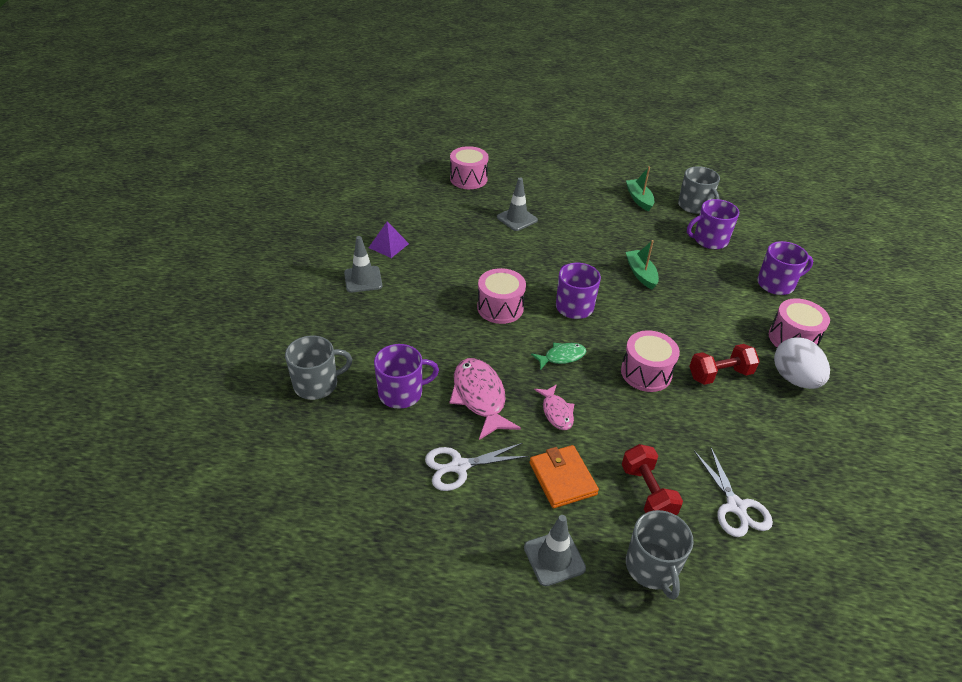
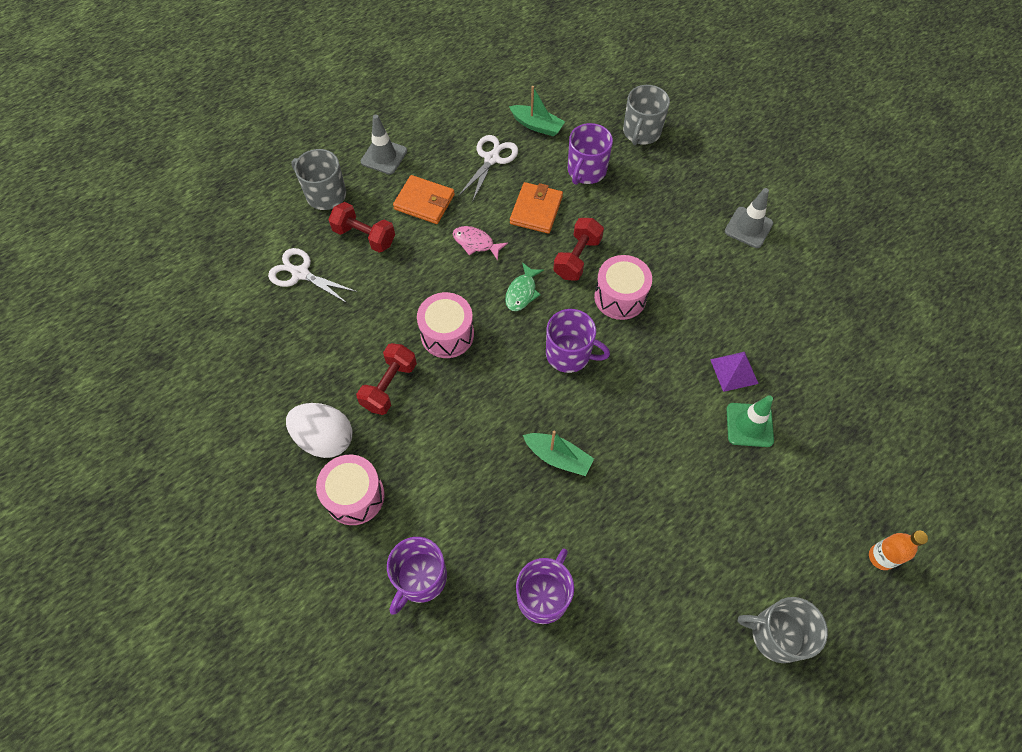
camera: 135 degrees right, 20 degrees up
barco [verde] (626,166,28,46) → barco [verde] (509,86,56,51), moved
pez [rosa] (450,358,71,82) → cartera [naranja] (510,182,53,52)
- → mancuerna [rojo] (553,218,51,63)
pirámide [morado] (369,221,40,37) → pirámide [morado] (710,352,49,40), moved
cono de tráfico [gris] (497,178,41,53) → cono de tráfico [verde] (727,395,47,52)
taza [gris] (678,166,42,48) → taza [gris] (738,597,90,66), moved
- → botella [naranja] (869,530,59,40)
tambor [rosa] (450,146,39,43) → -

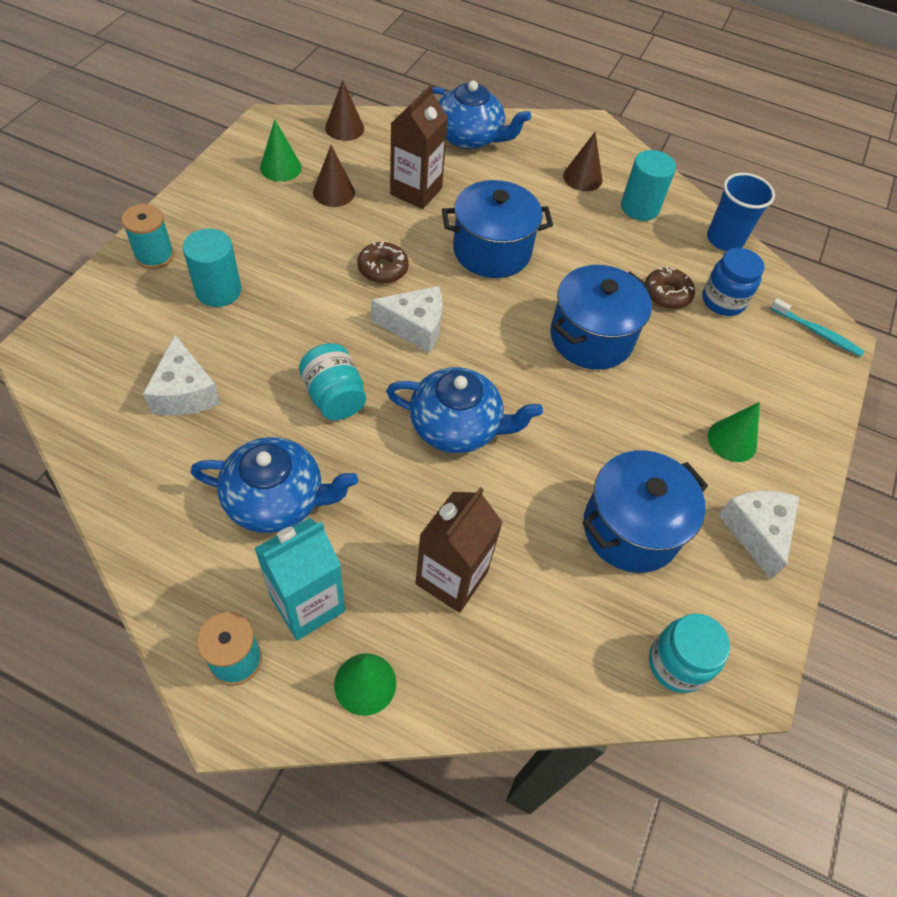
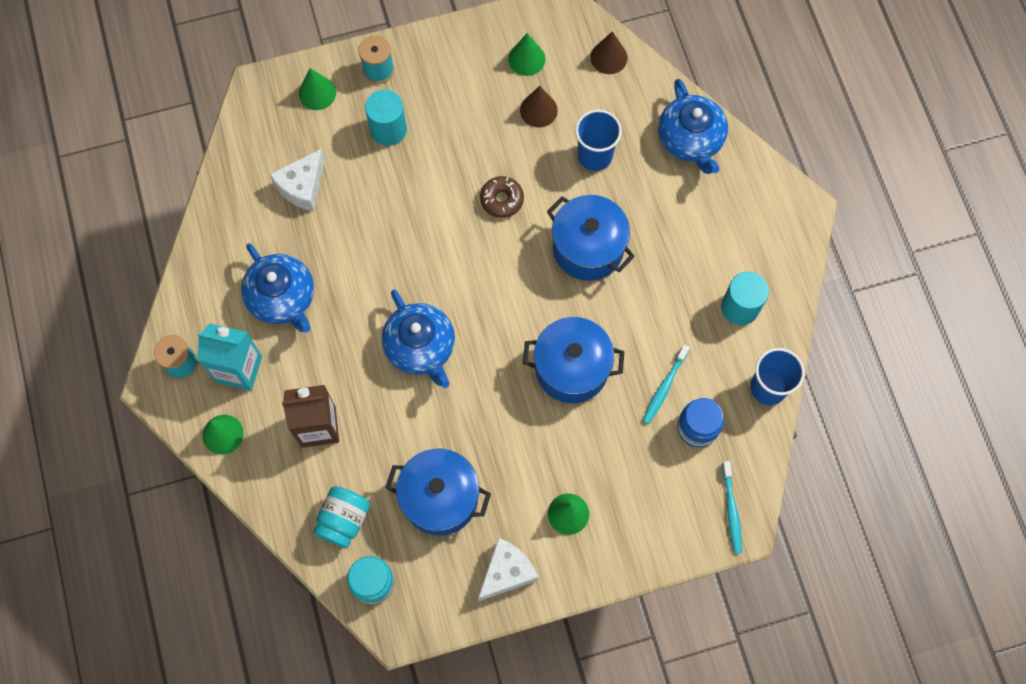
camera: 55 degrees right, 15 degrees up
- → cono [verde] (299,68,37,42)
tarro [turquesa] (299,343,67,77) → tarro [turquesa] (313,486,57,62), moved
cartón de leche [marrón] (390,84,58,125) → vaso [azul] (575,109,47,62)
rosquilla [marrón] (645,267,50,42) → cepillo de dientes [turquesa] (643,344,47,80)
queso [blanco] (371,286,72,67) → -
cono [marrón] (563,132,39,59) → -

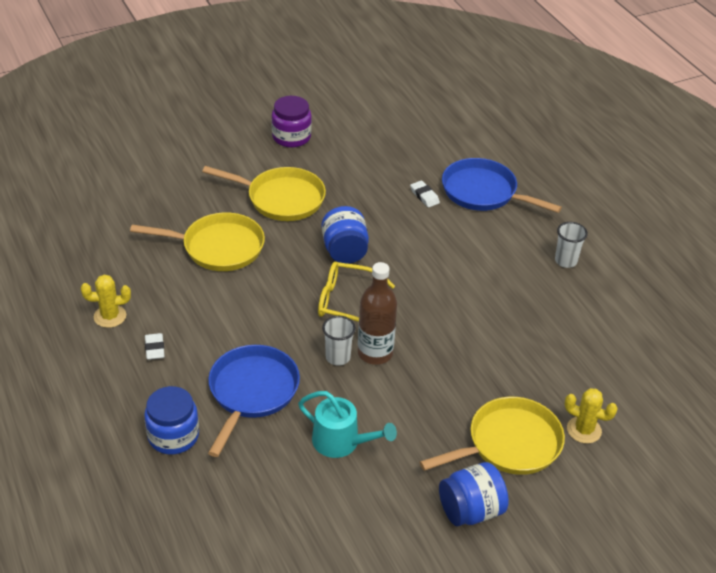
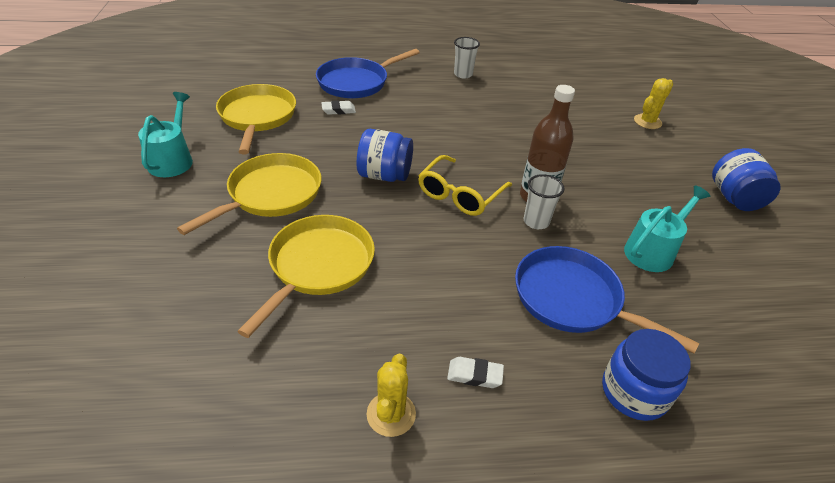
camera: 70 degrees left, 0 degrees up
tarro [morado] (271,96,41,52) → regadera [turquesa] (138,92,55,85)
sartén [amarillo] (419,397,146,78) → sartén [amarillo] (216,84,80,70), moved

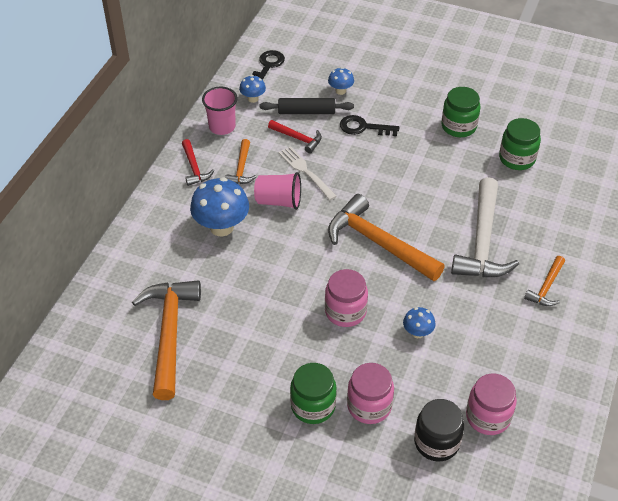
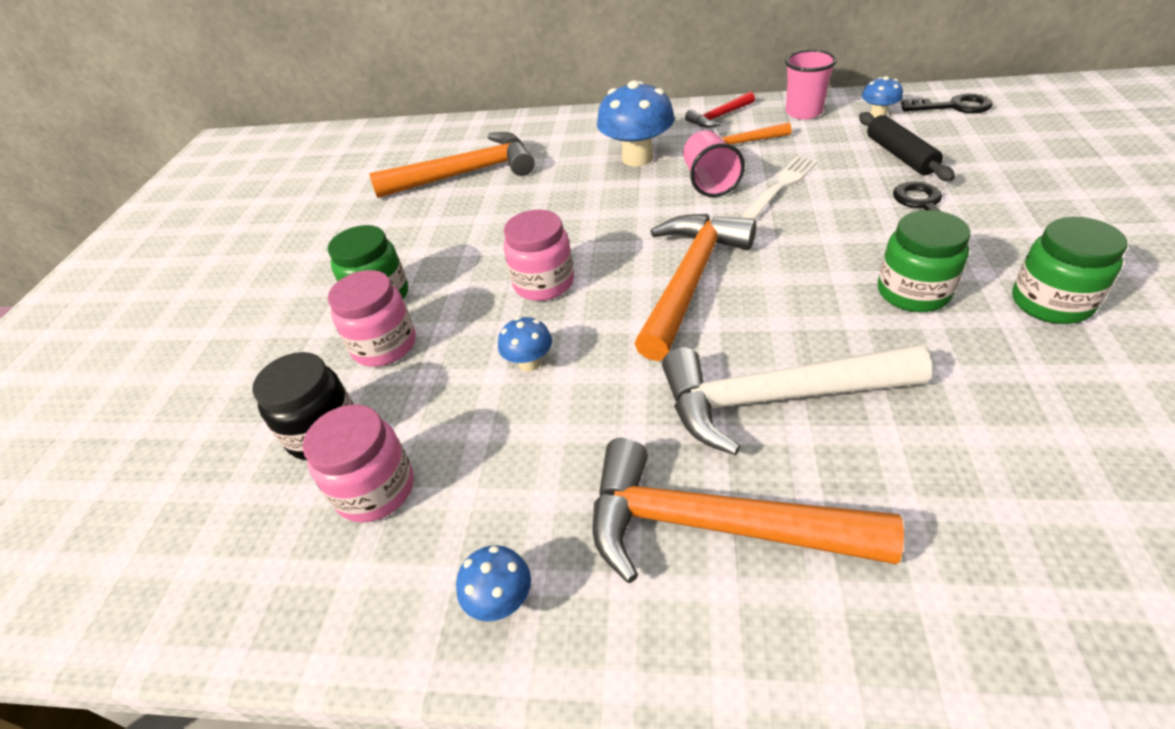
camera: 80 degrees right, 5 degrees down
seta [azul] (328,67,26,28) → seta [azul] (456,545,75,76), moved
martillo [naranja] (524,256,41,50) → martillo [naranja] (592,438,312,145), x2.01
tarro [verde] (499,118,42,52) → tarro [verde] (878,210,93,102), moved
martillo [rojo] (268,120,54,33) → -

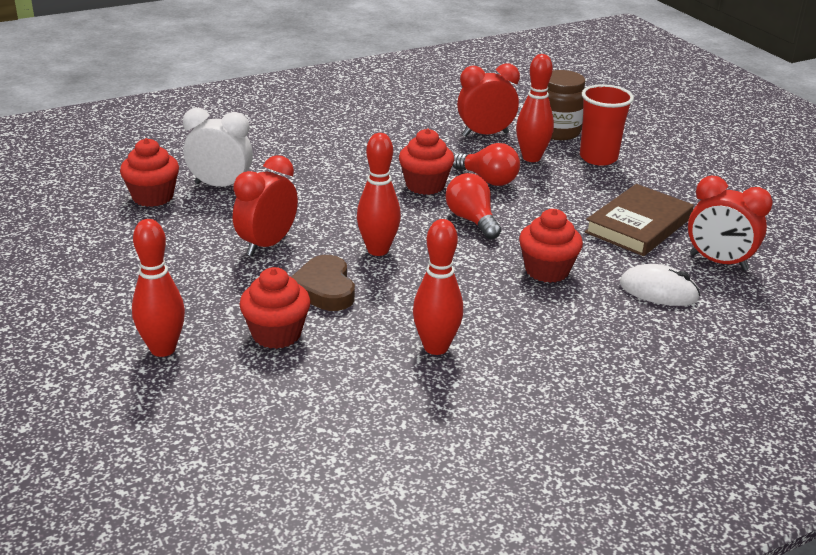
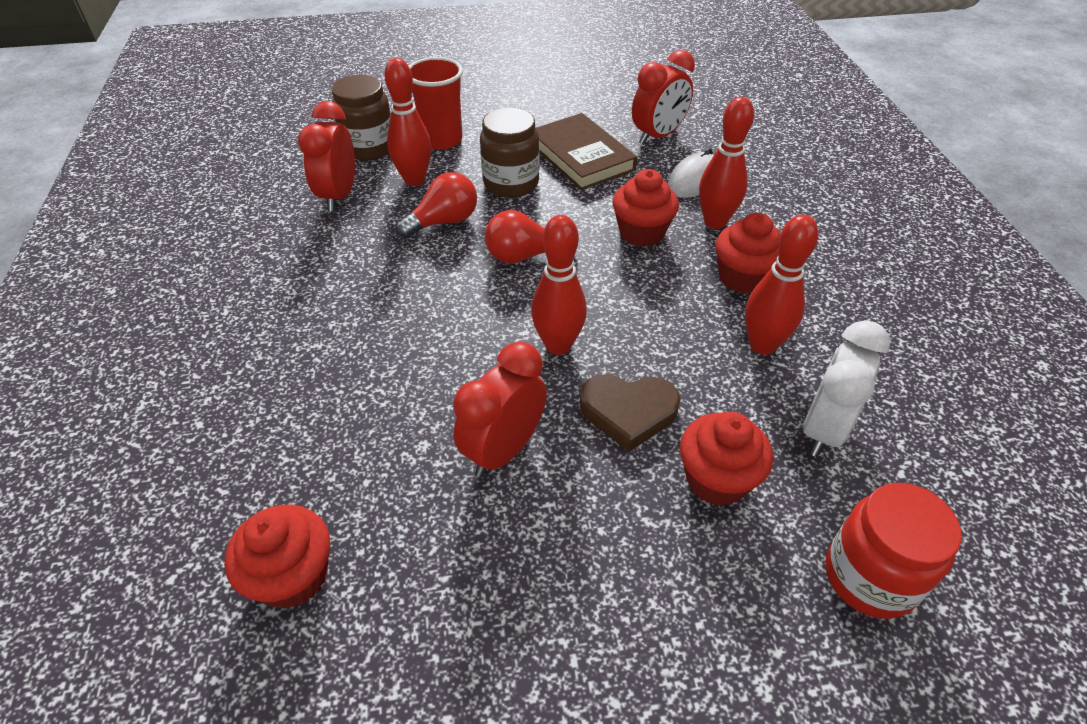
camera: 70 degrees left, 15 degrees up
despertador [rojo] (233,155,65,101) → despertador [rojo] (453,342,94,135), 75 degrees clockwise
- → tarro [marrón] (480,107,59,91)
bolo [rojo] (132,219,53,138) → bolo [rojo] (699,97,55,132), moved
magdalena [rojo] (399,129,55,66) → magdalena [rojo] (716,213,64,81), moved
despertador [blanco] (183,108,70,79) → despertador [blanco] (803,320,87,137), moved
- → tarro [rojo] (826,483,135,136)

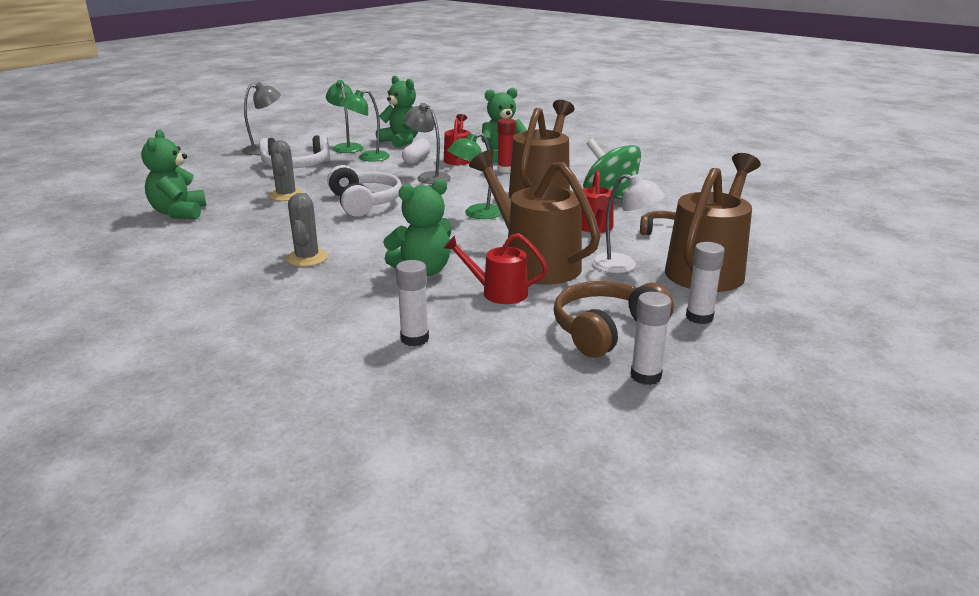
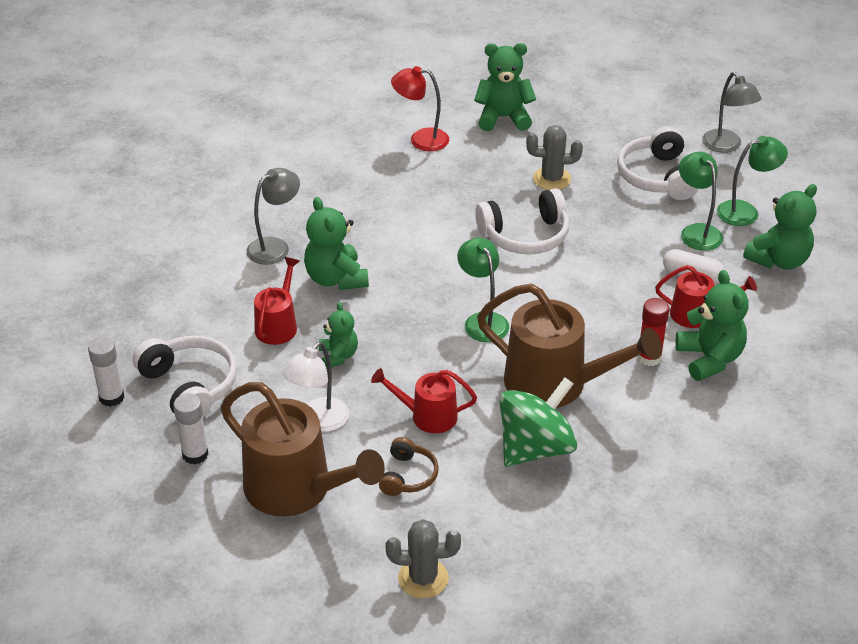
camera: 95 degrees right, 15 degrees up
auriculares [marrón] (554,281,120,77) → auriculares [blanco] (133,336,104,81)
lámpara [gris] (403,103,48,81) → lámpara [gris] (246,168,54,97), moved
regadera [marrón] (469,150,132,135) → osito [verde] (319,302,39,67)
cactus [gris] (286,193,42,74) → cactus [gris] (386,519,75,80), moved
- → lámpara [rojo] (391,66,58,85)
barra de pegamento [blanco] (396,260,33,86) → -

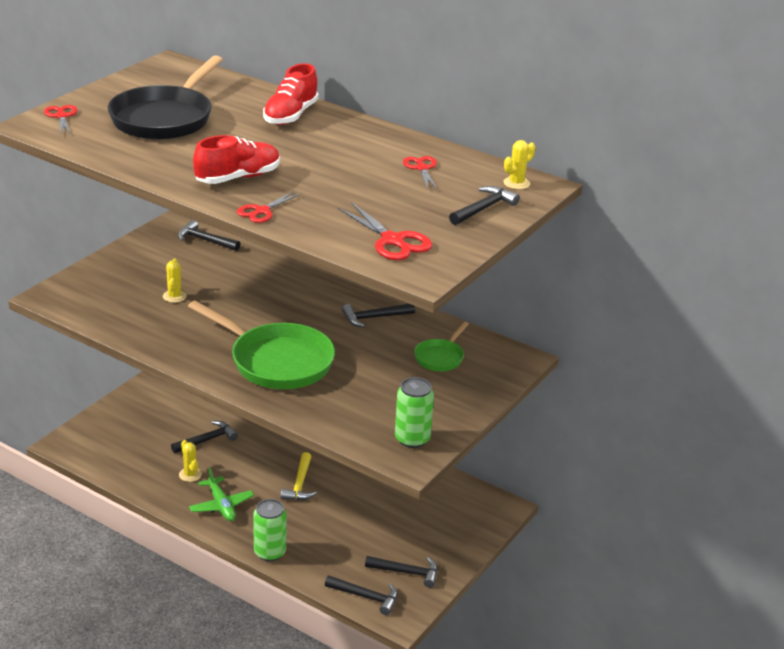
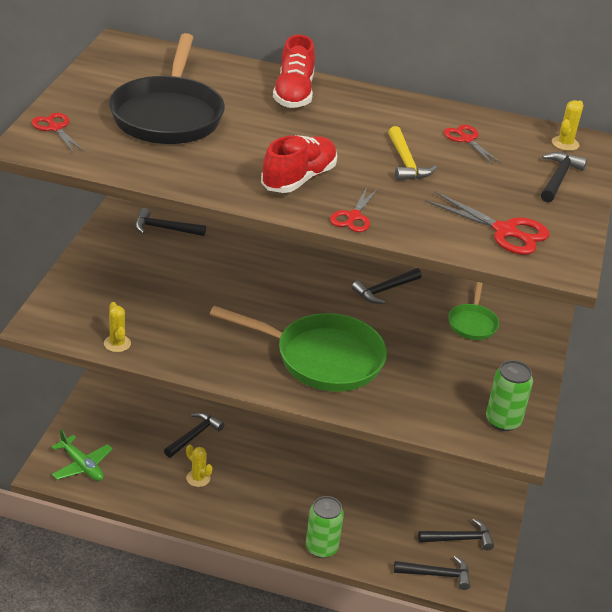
camera: 20 degrees left, 5 degrees up
avión [verde] (189,467,65,54) → avión [verde] (51,429,62,52), moved
cactus [amarillo] (163,259,24,44) → cactus [amarillo] (104,302,27,50), moved
martillo [amarillo] (281,452,36,49) → martillo [amarillo] (388,126,49,55), moved

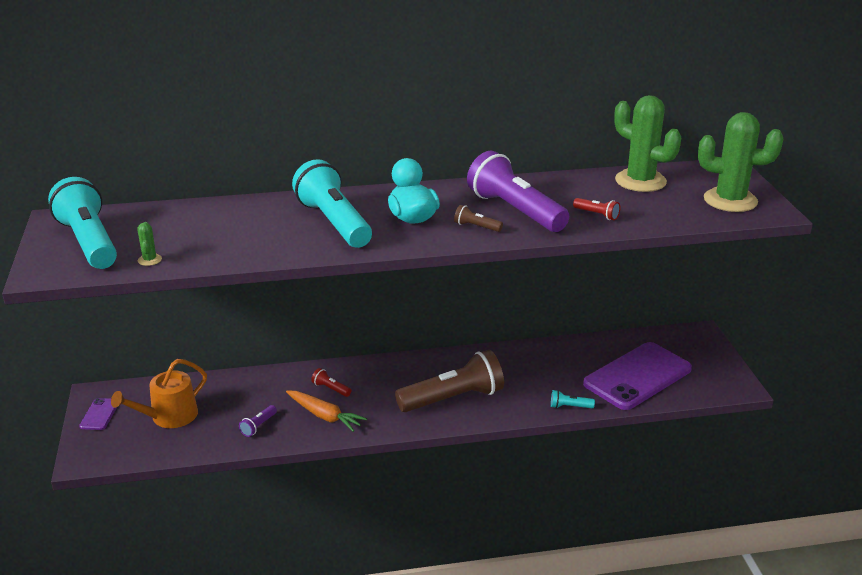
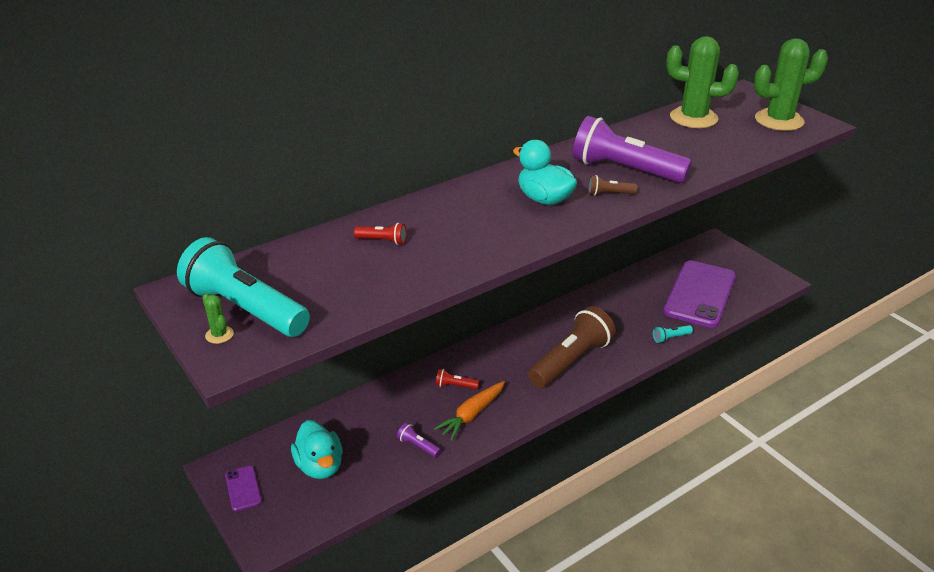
camera: 25 degrees left, 5 degrees up
cactus [verde] (137,222,25,44) → cactus [verde] (202,293,32,51), moved
regadera [naranja] (111,359,96,69) → pato [turquesa] (291,420,52,59)
lámpara de mano [rojo] (573,198,47,22) → lámpara de mano [rojo] (354,223,53,22), moved
lámpara de mano [morado] (239,405,38,32) → lámpara de mano [morado] (397,423,44,34), 120 degrees clockwise
zanahoria [naranja] (286,391,81,41) → zanahoria [naranja] (434,381,71,59), 120 degrees clockwise
lámpara de mano [turquesa] (292,159,80,89) → -

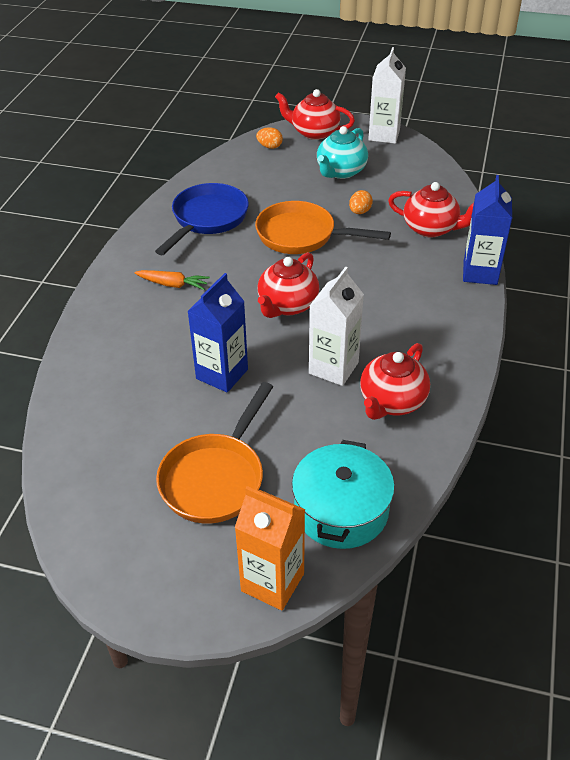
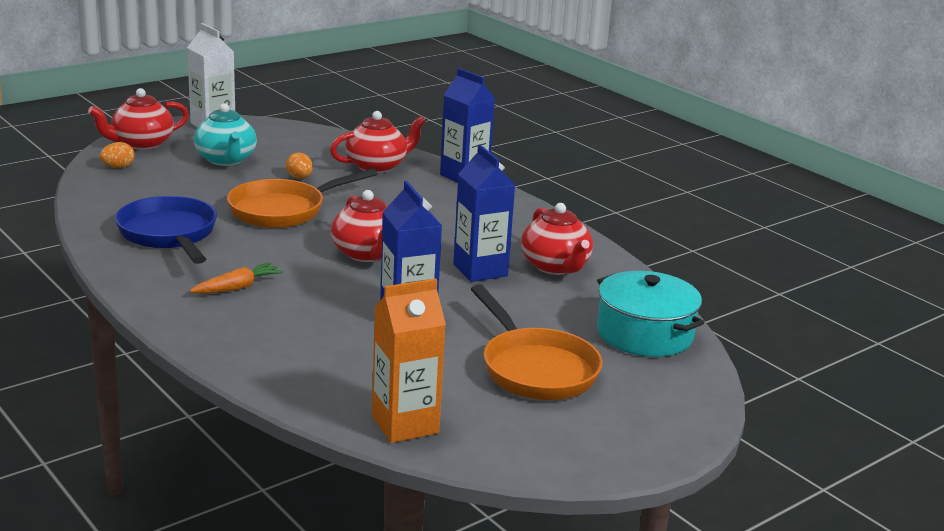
camera: 55 degrees left, 20 degrees down
cartón de leche [naranja] (234,486,71,125) → cartón de leche [naranja] (372,279,74,164), moved
cartón de leche [blanco] (309,266,55,120) → cartón de leche [azul] (453,145,62,137)

